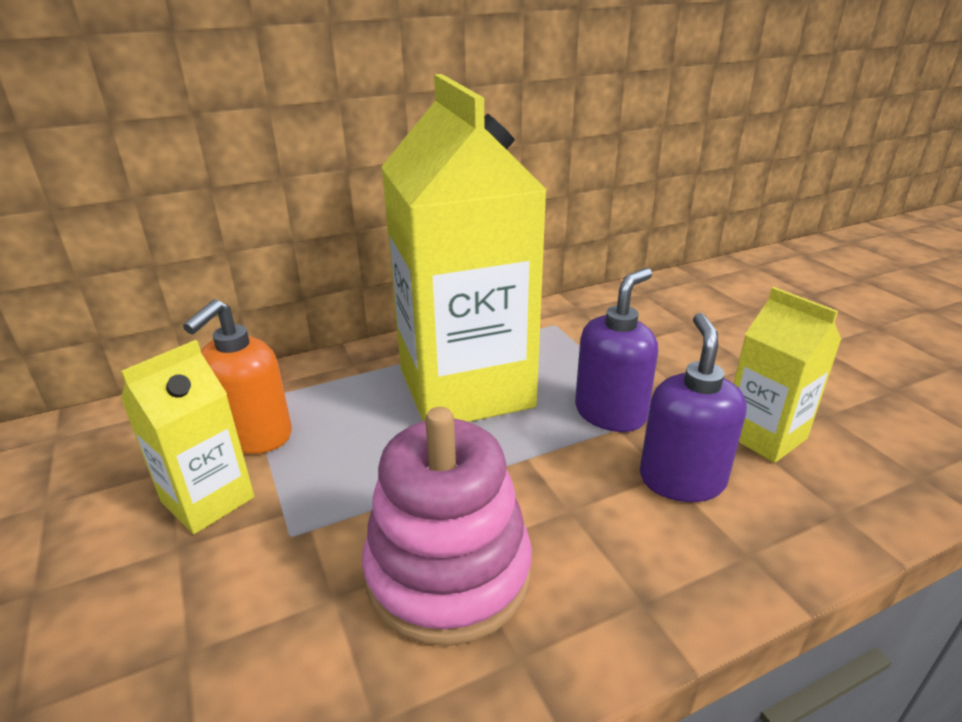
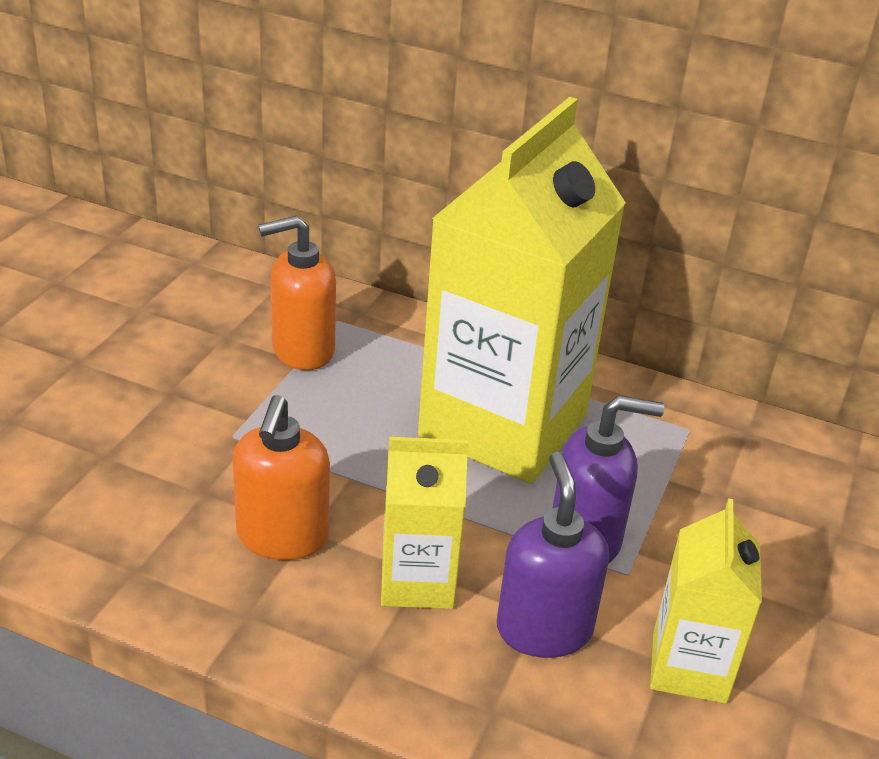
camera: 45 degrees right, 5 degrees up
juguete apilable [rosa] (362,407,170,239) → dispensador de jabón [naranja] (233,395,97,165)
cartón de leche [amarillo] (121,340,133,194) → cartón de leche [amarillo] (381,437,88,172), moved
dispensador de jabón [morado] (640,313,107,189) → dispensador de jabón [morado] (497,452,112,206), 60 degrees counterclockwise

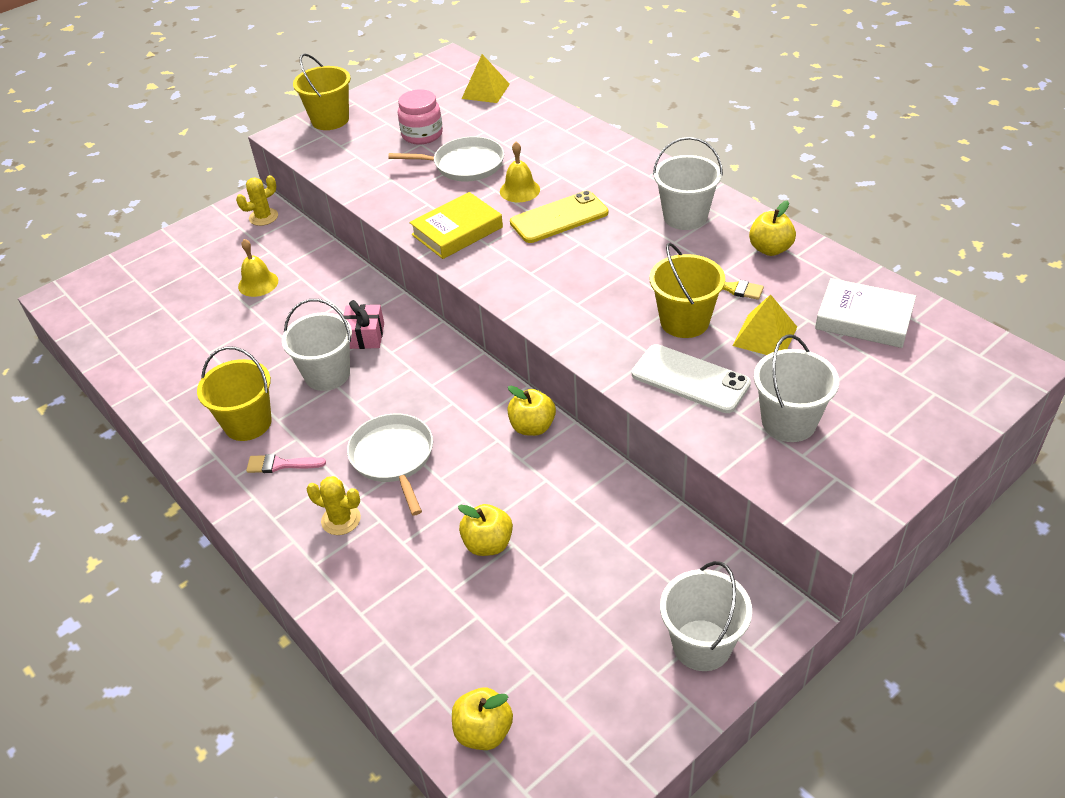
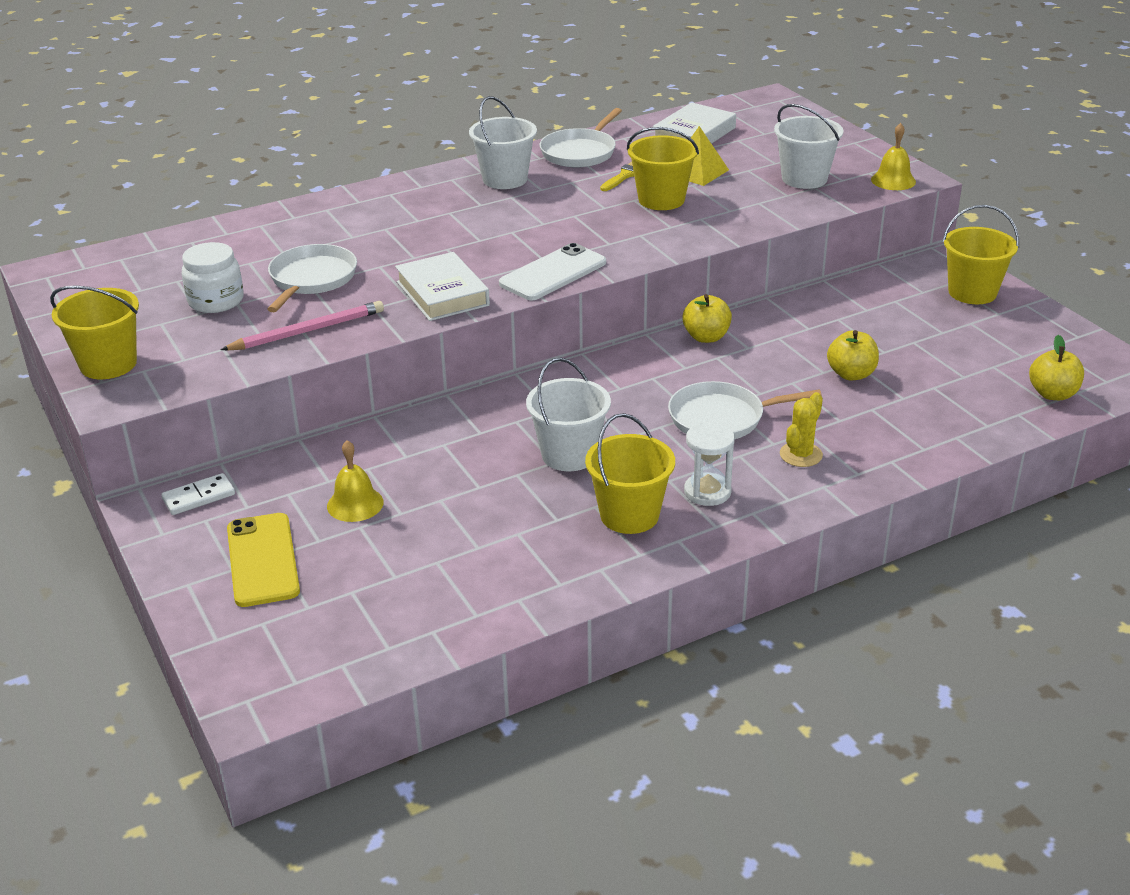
camera: 80 degrees left, 10 degrees down
cactus [amarillo] (236,175,42,51) → ficha de dominó [blanco] (161,473,74,42)
tarro [rosa] (398,89,45,56) → tarro [blanco] (182,242,62,71)
- → lápiz [rosa] (221,301,163,49)
móvil [amarillo] (510,191,98,52) → móvil [amarillo] (227,513,73,94), moved
libro [amarillo] (409,192,94,67) → libro [blanco] (395,252,95,69)
móvil [blanco] (632,344,119,69) → móvil [blanco] (499,243,107,57), moved
manzana [amarillo] (749,201,47,55) → sartén [blanco] (539,108,83,60)
pincel [rosa] (246,454,80,19) → reloj de arena [blanco] (684,422,51,84)
campana [amarillo] (500,142,40,60) → campana [amarillo] (871,123,45,67), moved
balde [blanco] (660,561,92,110) → balde [amarillo] (942,205,77,99)
regalo [rosa] (343,300,41,49) → -
pirámide [amarillo] (462,54,48,49) → -

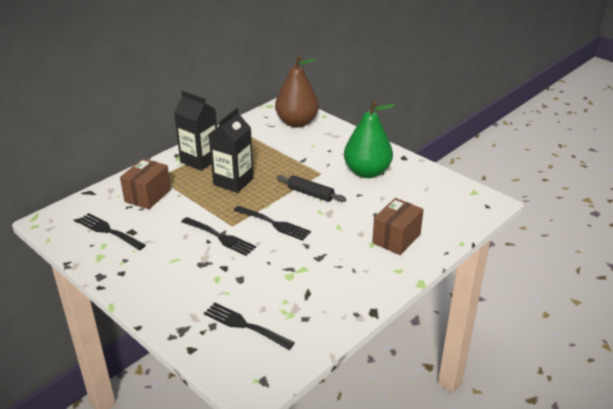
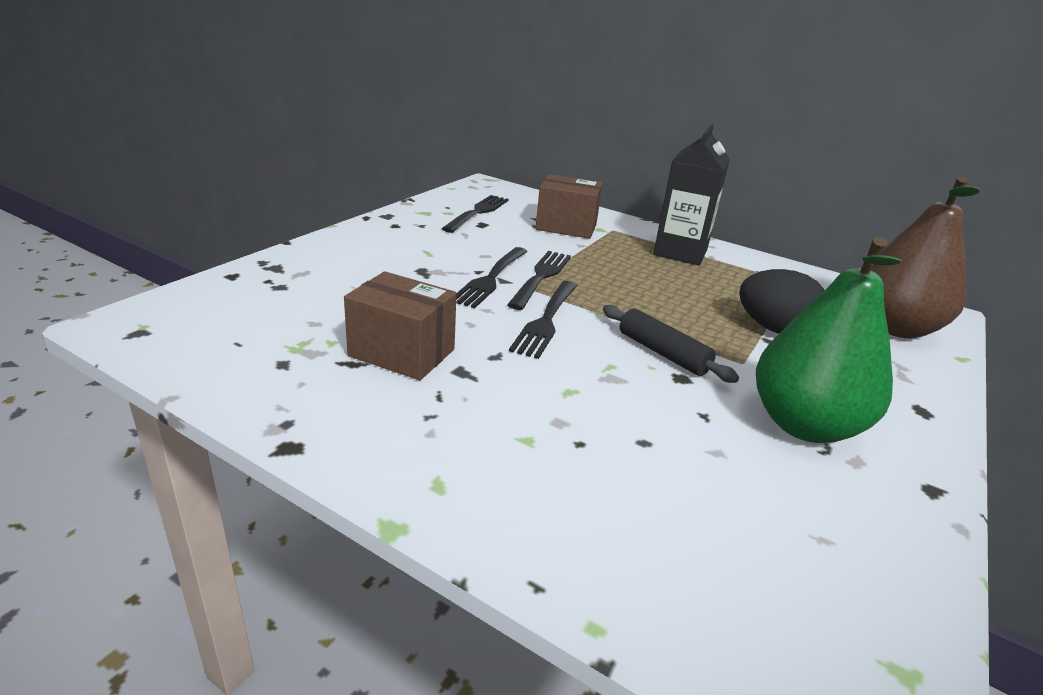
camera: 75 degrees right, 5 degrees down
caja [marrón] (372,198,52,57) → caja [marrón] (344,271,113,109), moved
tenedor [negro] (204,302,91,48) → tenedor [negro] (507,251,64,59), moved
rodillo [negro] (277,175,69,27) → rodillo [negro] (603,305,136,78), 60 degrees counterclockwise
- → huevo [negro] (739,269,86,65)
cartón de leche [negro] (209,108,45,85) → -

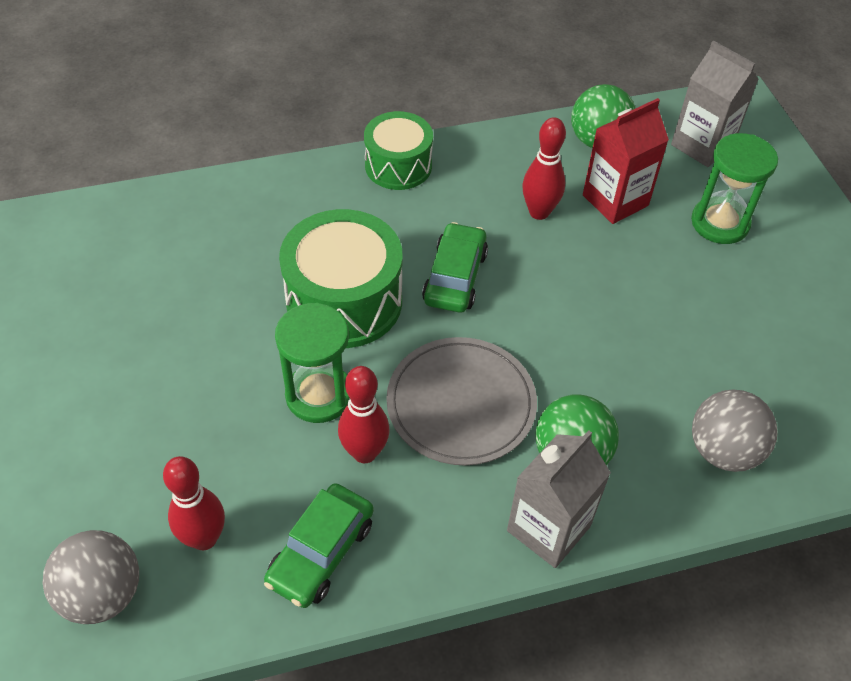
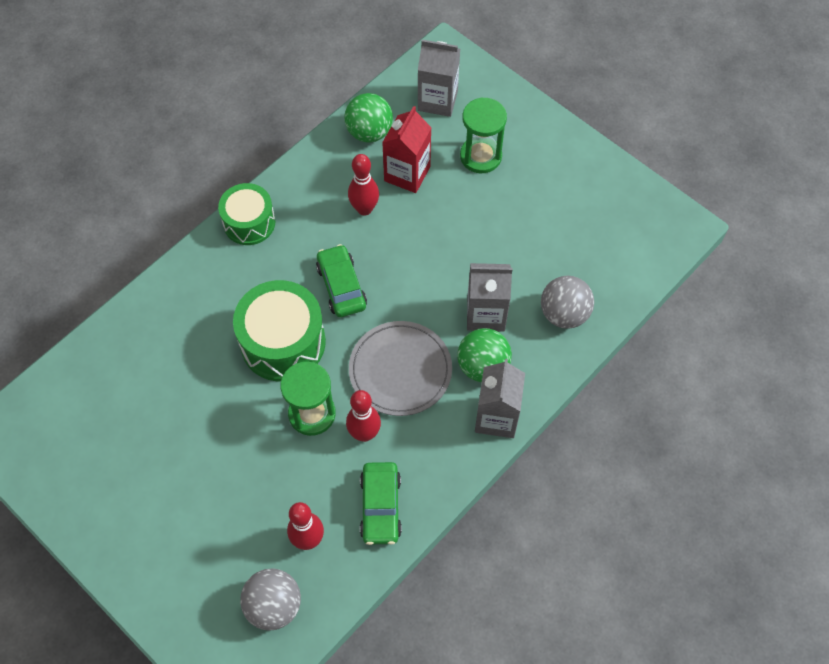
camera: 30 degrees left, 10 degrees up
- → cartón de leche [gris] (467,263,45,69)

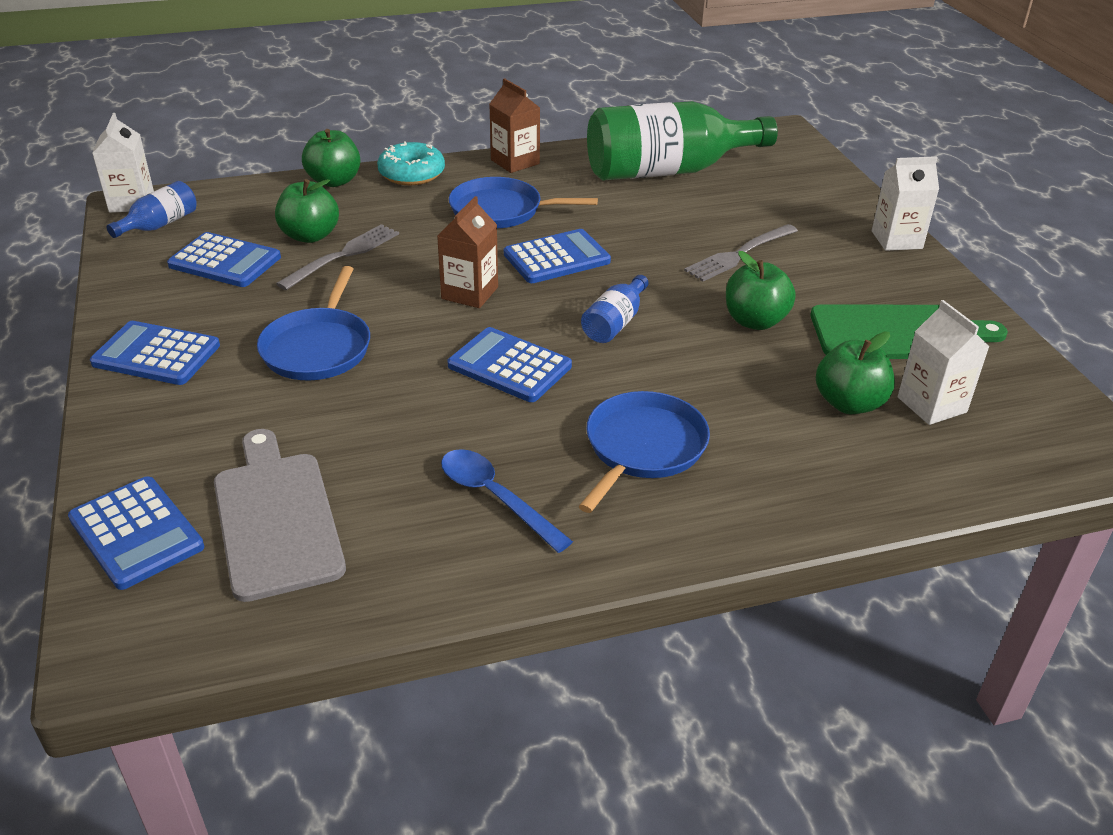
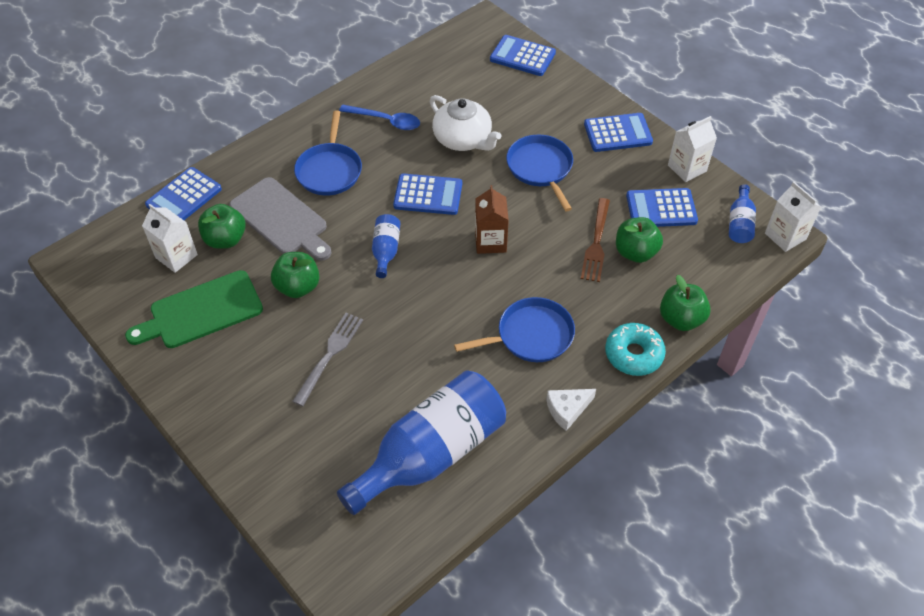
camera: 155 degrees right, 15 degrees up
calculadora [azul] (504,229,107,54) → calculadora [azul] (145,167,77,53), moved
tabla de cortar [gris] (214,429,132,173) → tabla de cortar [gris] (230,177,102,84), moved
botella [verde] (587,101,191,79) → botella [azul] (337,371,169,144)
- → tetera [blanco] (430,95,71,56)
cartón de leche [marrón] (490,78,50,95) → queso [blanco] (546,389,50,42)
tenedor [gris] (276,224,123,66) → tenedor [marrón] (581,198,29,84)
cartón de leche [blanco] (872,156,67,95) → cartón de leche [blanco] (668,116,49,66), moved

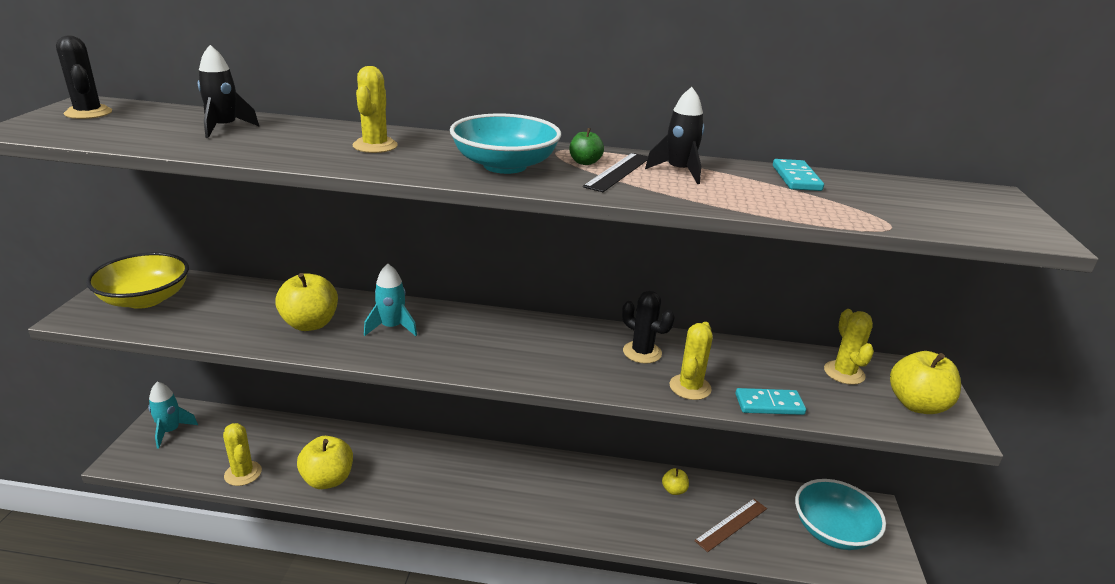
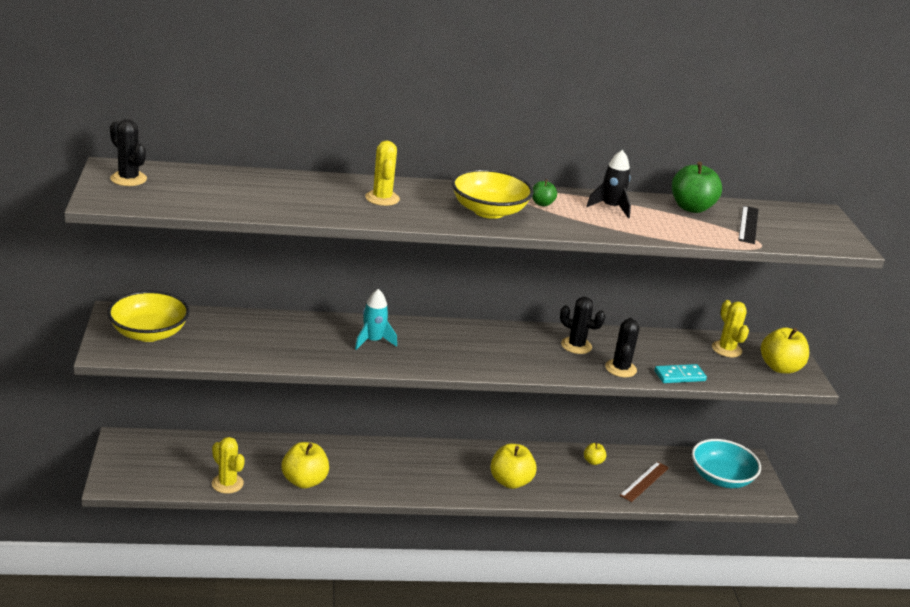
camera: 15 degrees left, 0 degrees up
cuenco [turquesa] (450,114,111,60) → cuenco [amarillo] (451,169,83,50)
manzana [amarillo] (275,273,63,58) → manzana [amarillo] (490,444,47,45), moved
cactus [amarillo] (669,322,44,78) → cactus [negro] (605,318,34,59)
ficha de dominó [turquesa] (773,159,51,32) → manzana [verde] (672,162,50,51)
regla [negro] (583,153,65,39) → regla [negro] (738,206,20,38), moved
cohete [turquesa] (148,382,50,67) → -
cohete [negro] (198,45,62,93) → -

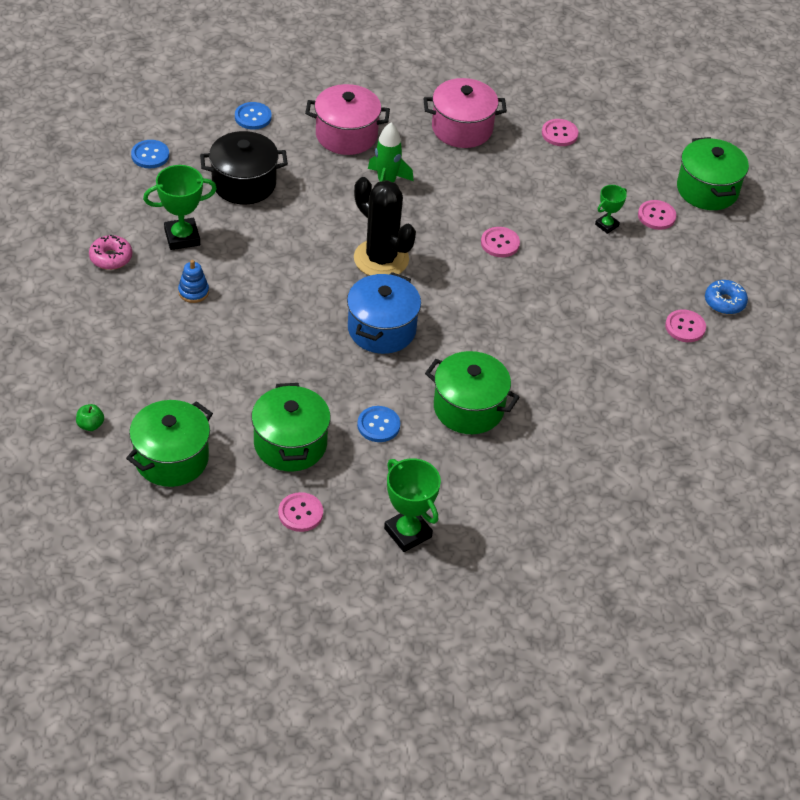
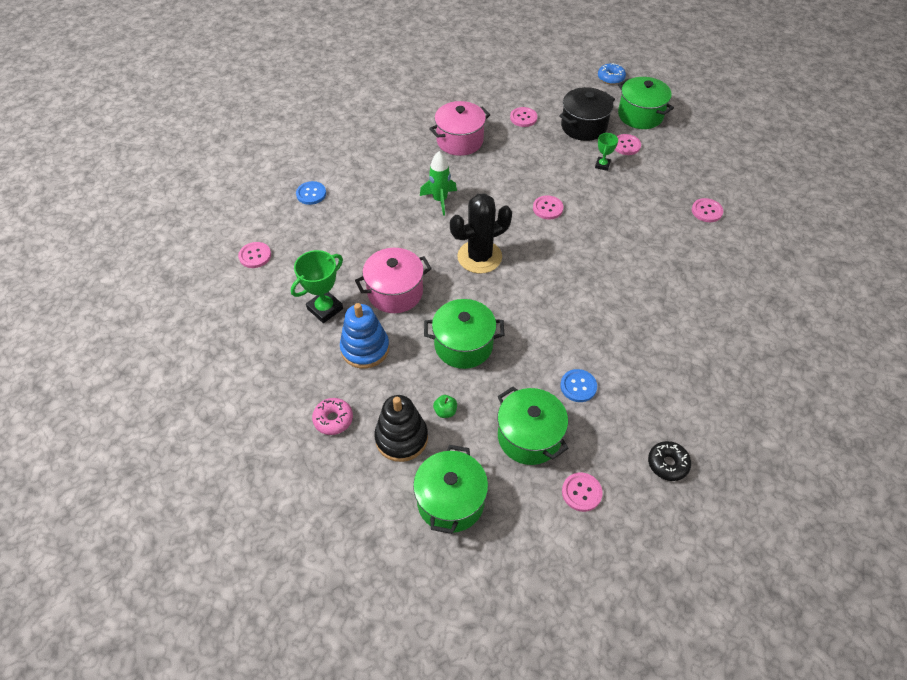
camera: 25 degrees left, 5 degrees up
botón [azul] (131,140,38,29) → botón [rosa] (238,242,33,26)
rosquilla [rosa] (89,235,43,35) → rosquilla [rosa] (312,398,41,37), moved
juguete apilable [azul] (178,260,31,43) → juguete apilable [azul] (340,303,50,66), x1.85
olla [rosa] (305,84,85,71) → olla [rosa] (355,248,77,65), moved
- → juguete apilable [negro] (374,395,54,67)
olla [verde] (425,351,95,83) → olla [verde] (424,299,80,70), moved
manzana [verde] (76,404,28,27) → manzana [verde] (433,395,24,23), moved
cactus [negro] (354,177,62,99) → cactus [negro] (450,193,62,81), 45 degrees counterclockwise
olla [negro] (200,131,88,73) → olla [negro] (559,87,56,54), moved
rosquilla [azul] (705,280,43,34) → rosquilla [azul] (598,63,28,22), moved
trofeo [verde] (384,459,57,93) → rosquilla [negro] (648,441,43,40)
olla [azul] (347,272,74,82) → -

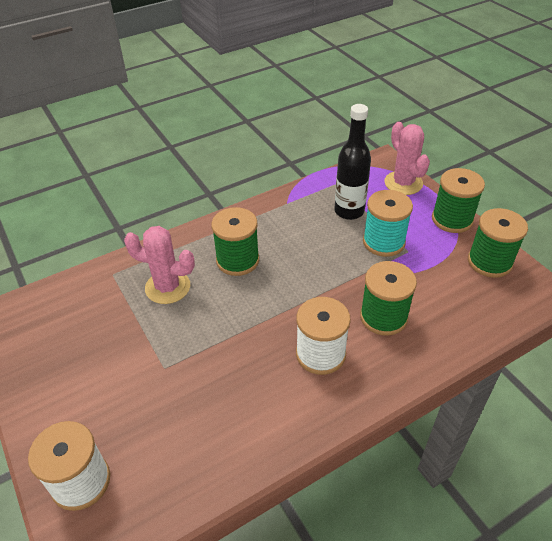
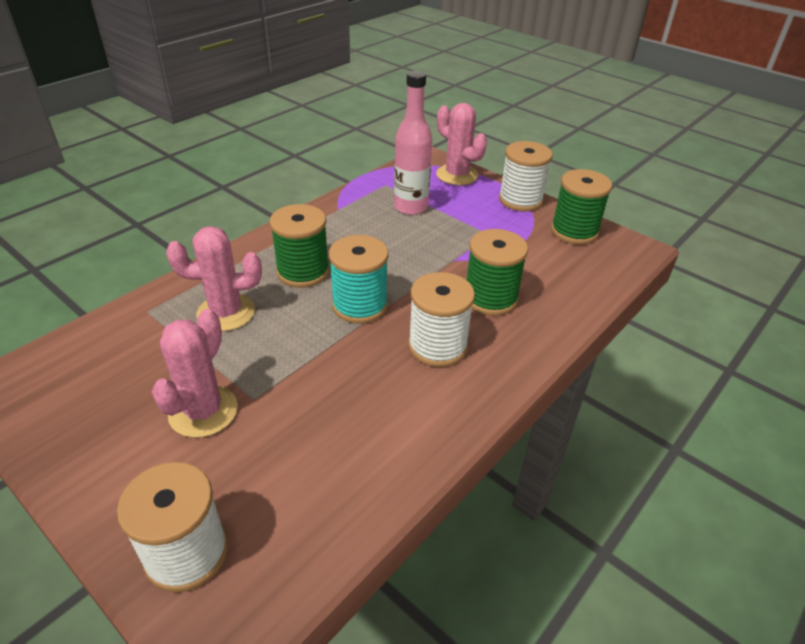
camera: 20 degrees left, 5 degrees down
- → cactus [rosa] (152,309,86,129)
carrete [turquesa] (363,190,50,67) → carrete [turquesa] (329,235,60,89), moved
botella [negro] (334,104,37,116) → botella [rosa] (394,71,38,144)
carrete [verde] (432,168,53,65) → carrete [blanco] (499,141,54,71)

